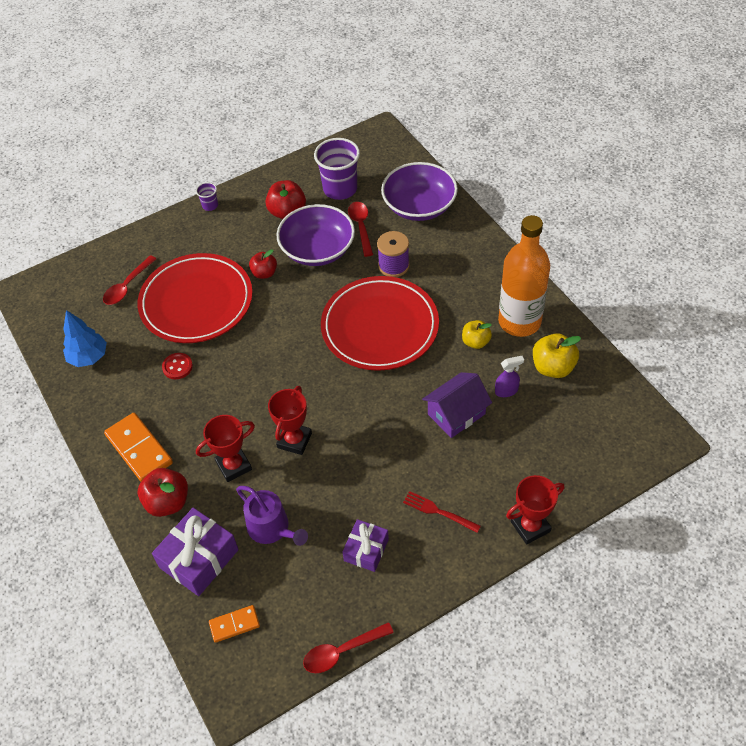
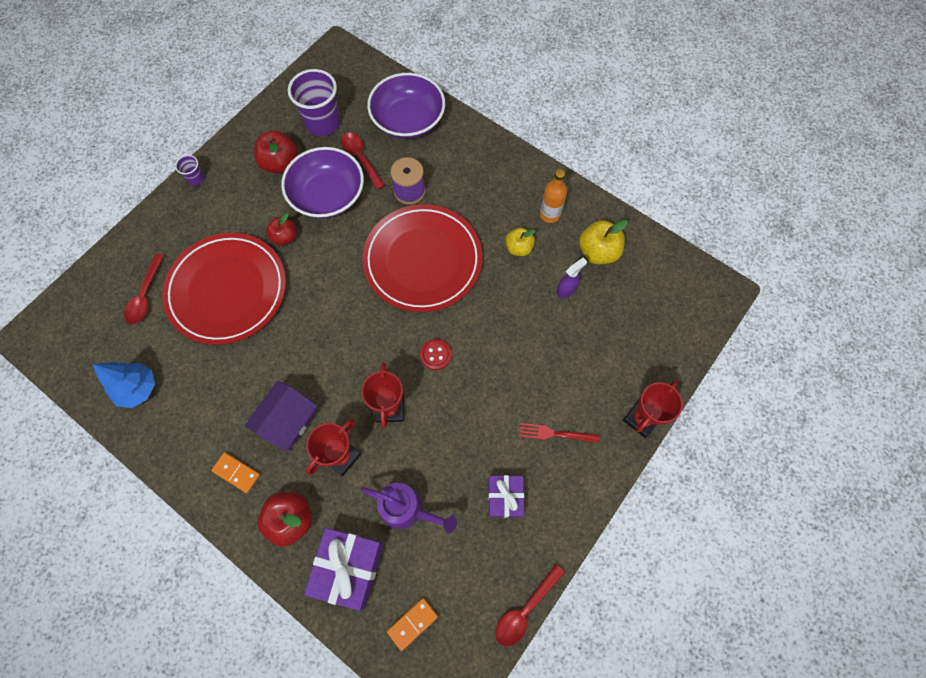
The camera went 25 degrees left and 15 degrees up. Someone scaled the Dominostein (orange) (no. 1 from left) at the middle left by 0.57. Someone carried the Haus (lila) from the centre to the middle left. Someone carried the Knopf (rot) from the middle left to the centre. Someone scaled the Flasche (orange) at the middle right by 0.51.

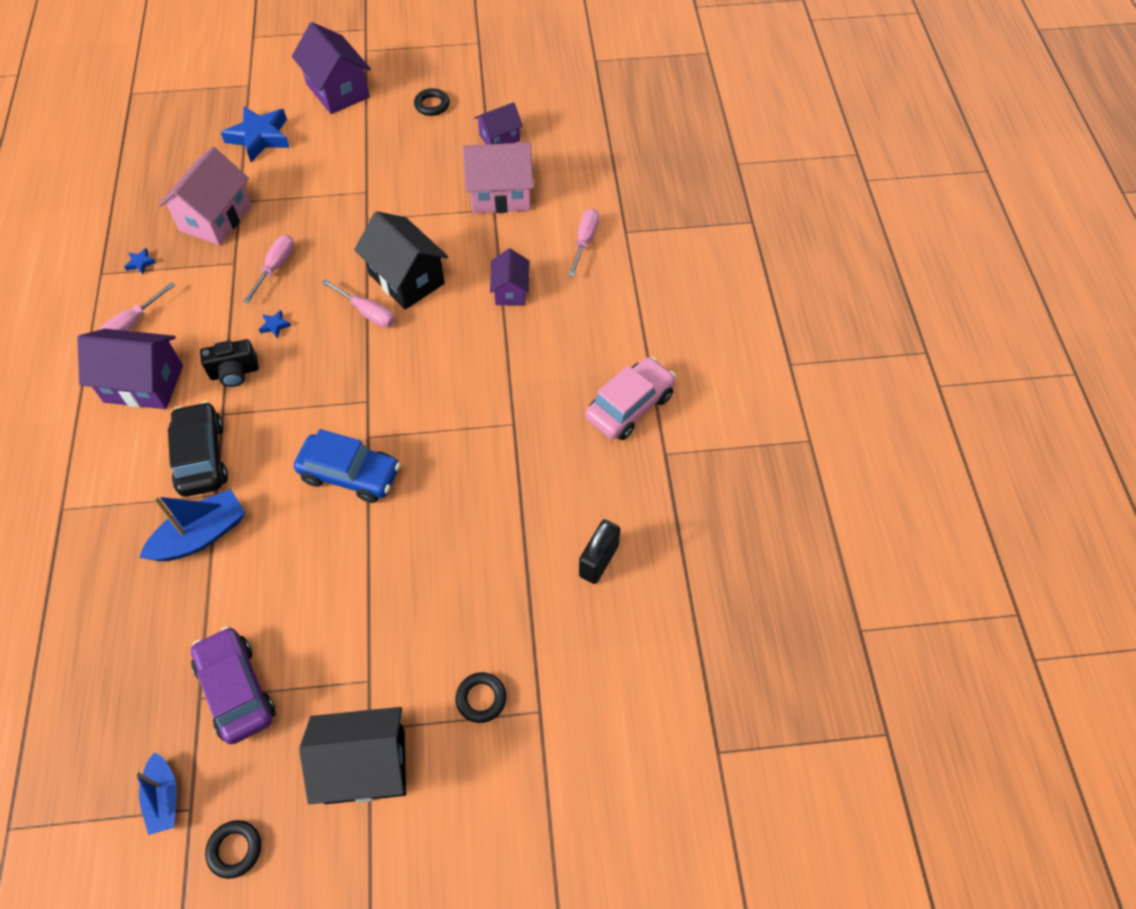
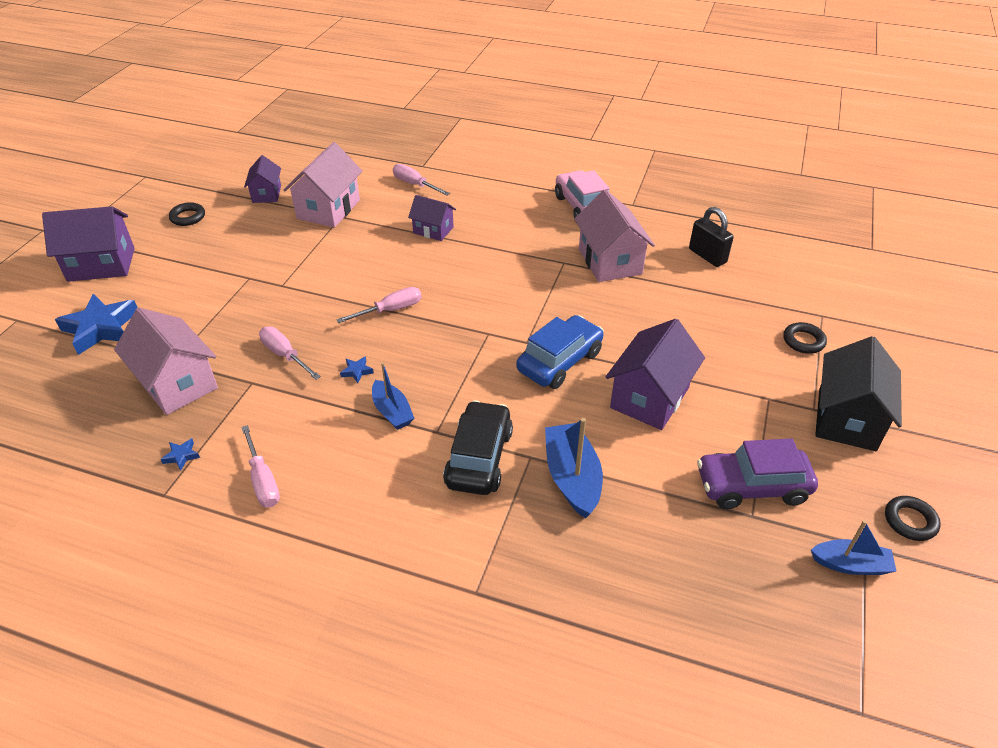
The camera went 65 degrees left and 15 degrees down. Someone swapped the Kamera (schwarz) at the middle left for the Boot (blau) (no. 1 from left) at the centre. Someone rotated the Auto (schwarz) at the middle left by 90 degrees clockwise. Someone put down the Haus (rosa) (no. 3 from left) at the top centre. Someone carried the Haus (lila) (no. 1 from left in the first image) from the middle left to the centre. Someone took away the Haus (schwarz) (no. 2 from left) at the top centre.

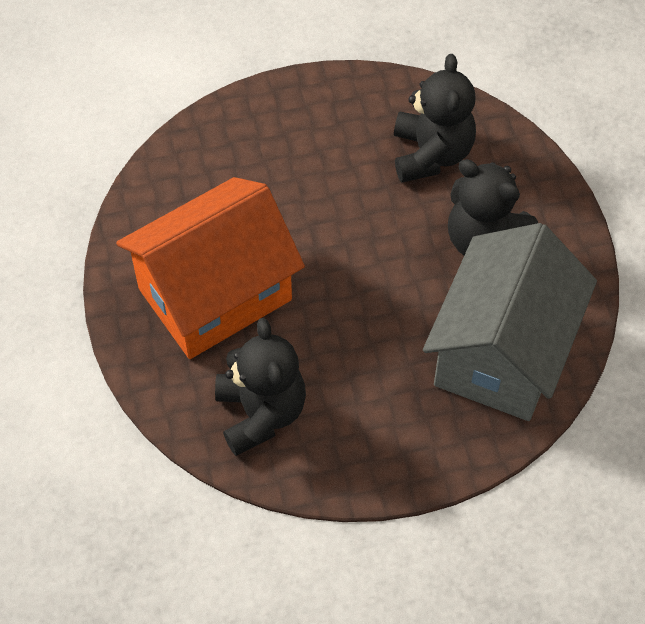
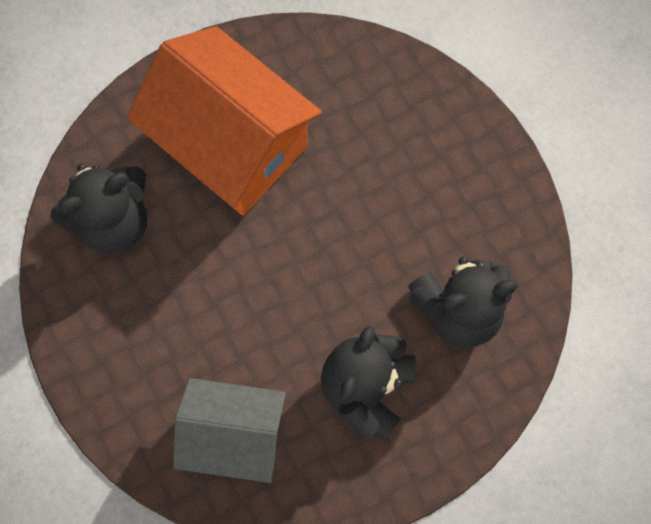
The camera went 75 degrees right and 15 degrees up. Someone scaled the Haus (grau) at the middle right by 0.65.

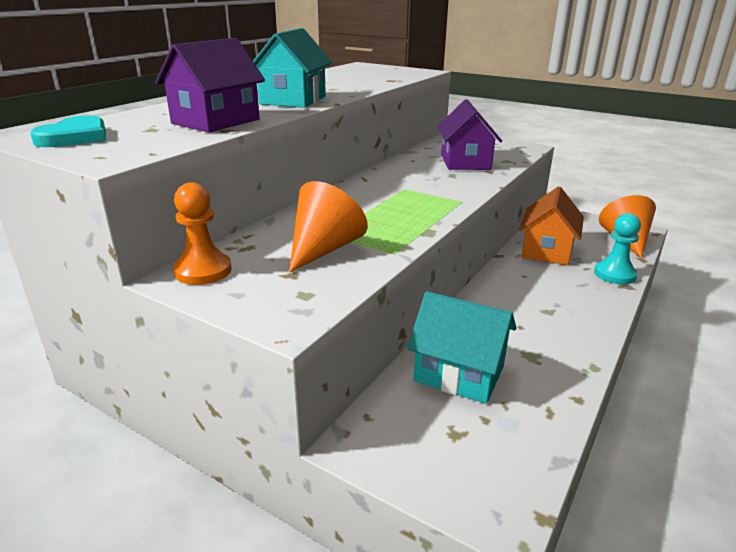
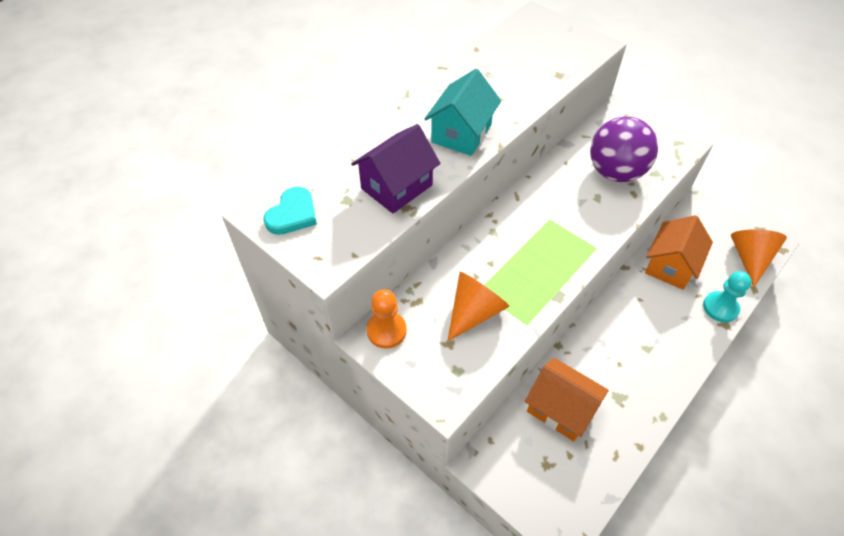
The camera went 10 degrees right and 25 degrees up. Someone repainted the Haus (türkis) (no. 2 from left) at the centre, which became the Haus (orange) (no. 1 from left) at the bottom right. Someone swapped the Haus (lila) (no. 2 from left) at the top centre for the Ball (lila) at the top right.

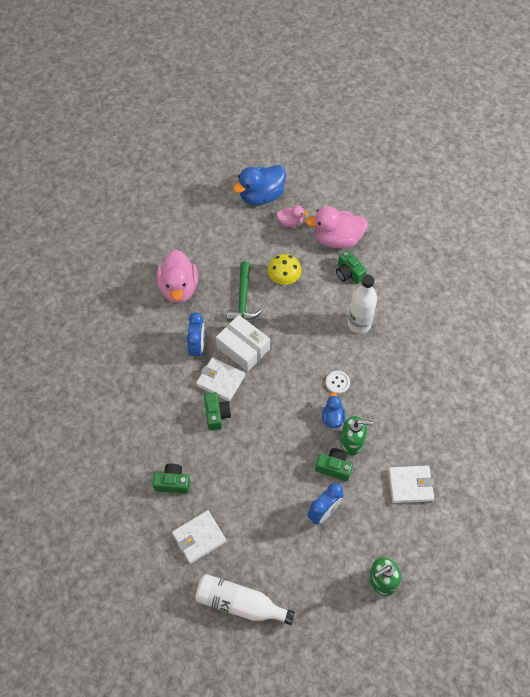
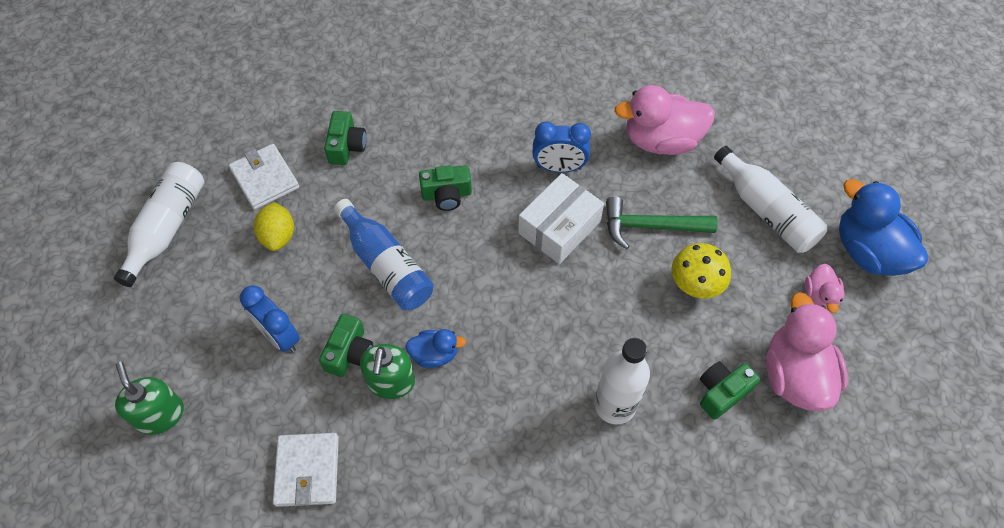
The camera went 90 degrees right and 0 degrees up. Someone put down the Zitrone (gelb) at the middle left. Someone put down the Flasche (blau) at the centre. Someone put down the Flasche (weiß) (no. 3 from left) at the middle right. Someone took away the Geldbörse (weiß) (no. 2 from left) at the centre. Someone took away the Knopf (weiß) at the centre.

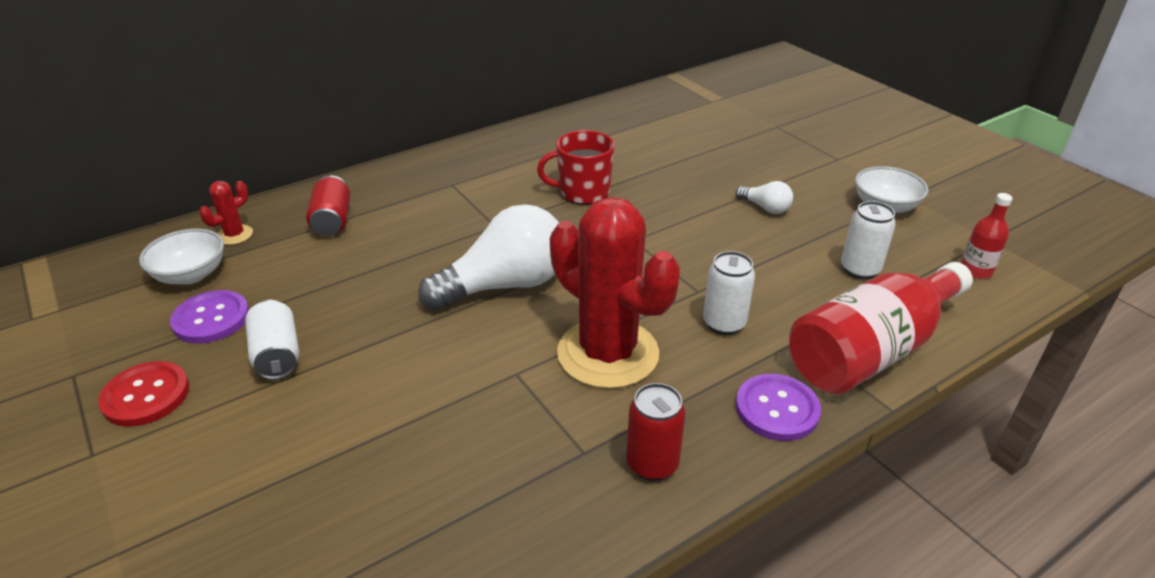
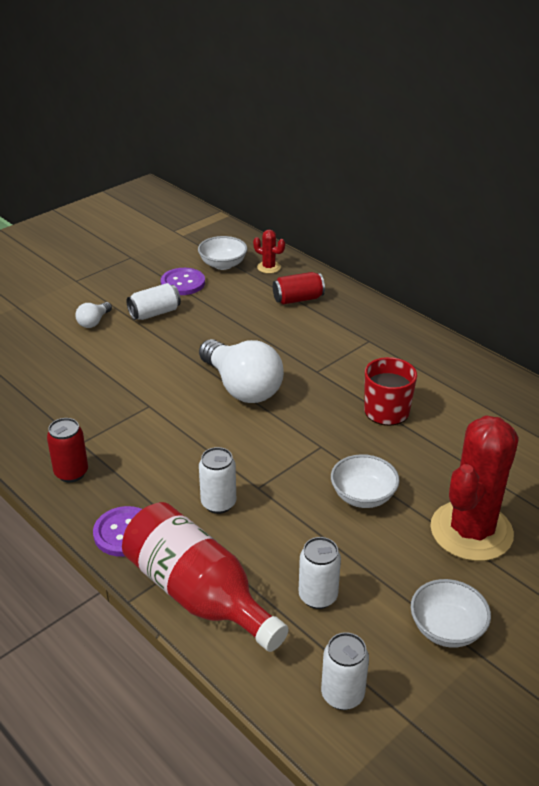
The camera went 80 degrees right and 0 degrees up. Someone carried the Glühbirne (weiß) (no. 2 from left in the first image) from the centre to the middle left. Someone swapped the Flasche (rot) (no. 2 from left) at the middle right for the Dose (weiß) (no. 4 from left) at the bottom centre. Someone put down the Schüssel (weiß) (no. 2 from left) at the middle right. Someone carried the Kaktus (rot) (no. 2 from left) from the centre to the middle right. Someone took away the Knopf (rot) at the bottom left.

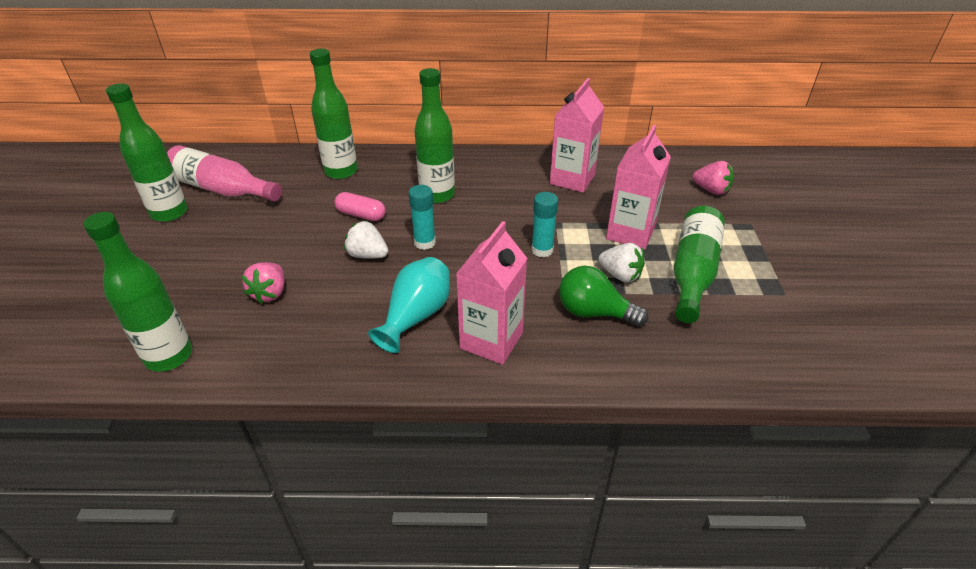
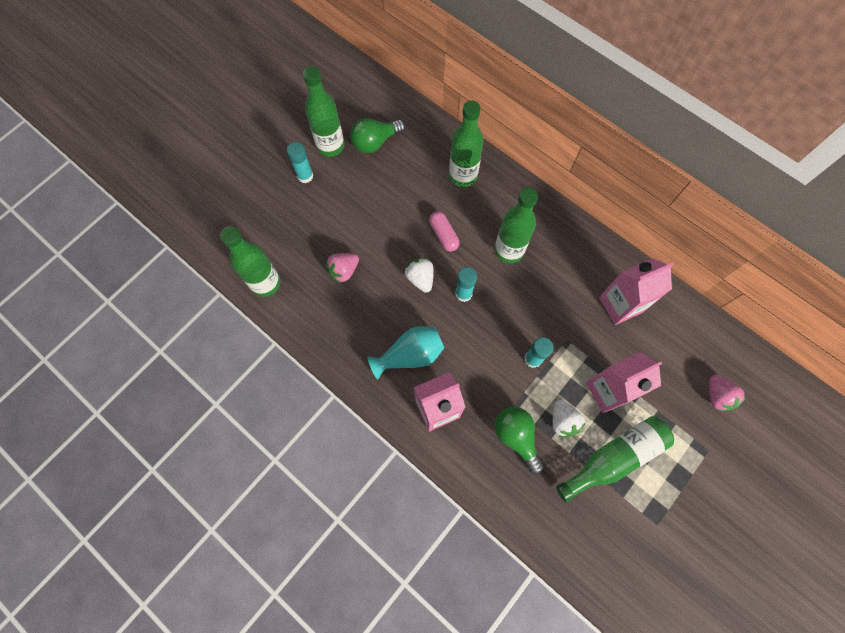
The camera went 40 degrees right and 30 degrees up. Someone put down the Klebestift (türkis) (no. 1 from left) at the top centre. Someone swapped the Flasche (rosa) at the top left for the Glühbirne (grün) (no. 1 from left) at the top centre.

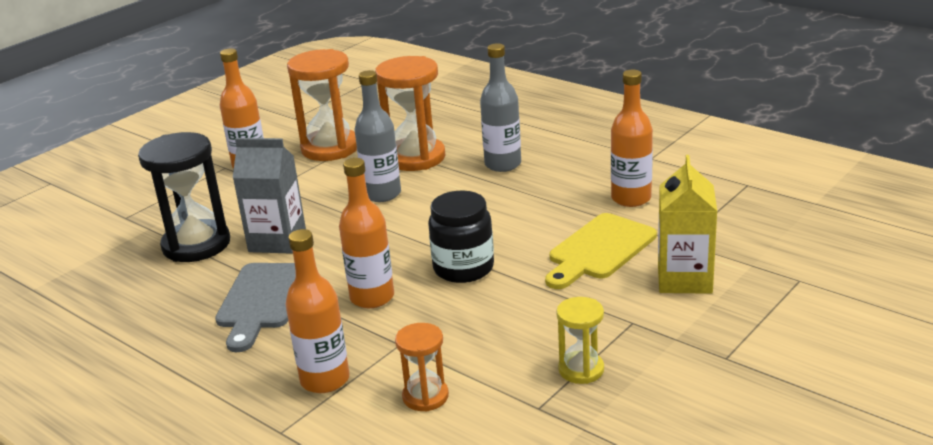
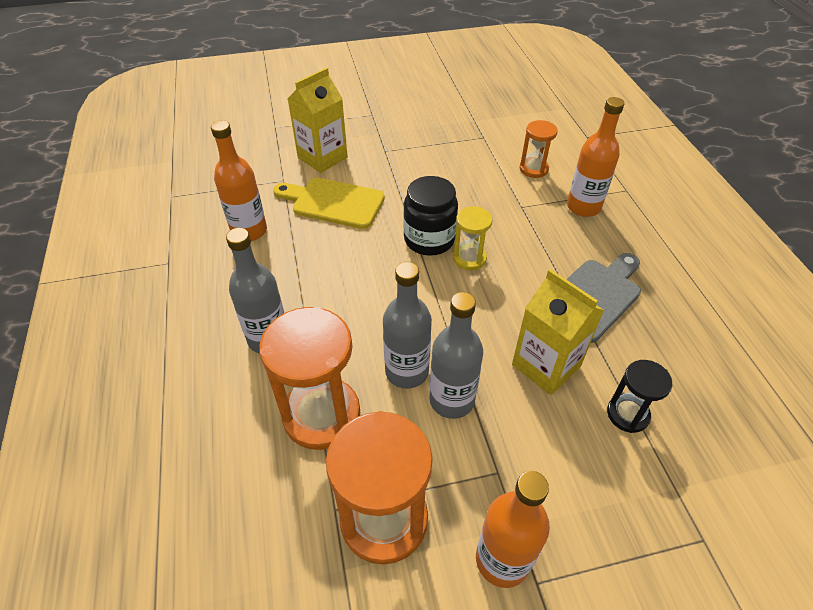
The camera went 145 degrees left and 20 degrees up. Someone rotated the Schneidebrett (gelb) at the centre by 150 degrees counterclockwise. Someone put down the Flasche (grau) (no. 3 from left) at the centre. Someone carried the Sanduhr (gelb) from the bottom centre to the centre. Someone repainted the Getränkekarton (grau) at the middle left, which became the Getränkekarton (gelb) (no. 2 from left) at the middle right. Someone scaled the Sanduhr (schwarz) at the middle left by 0.54. Someone took away the Flasche (orange) (no. 3 from left) at the centre.

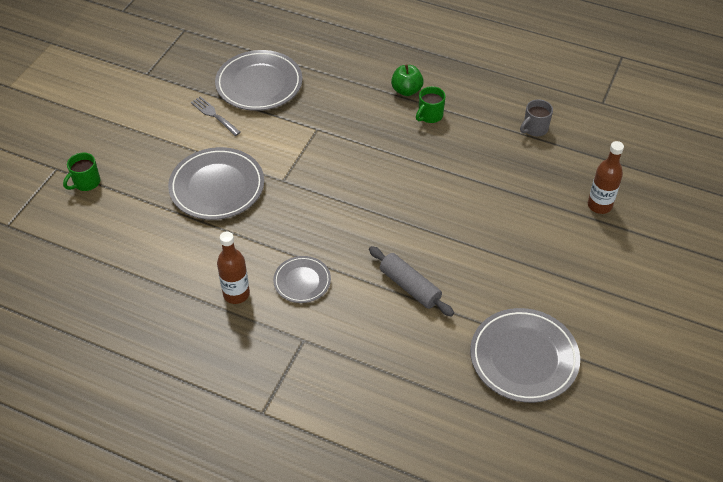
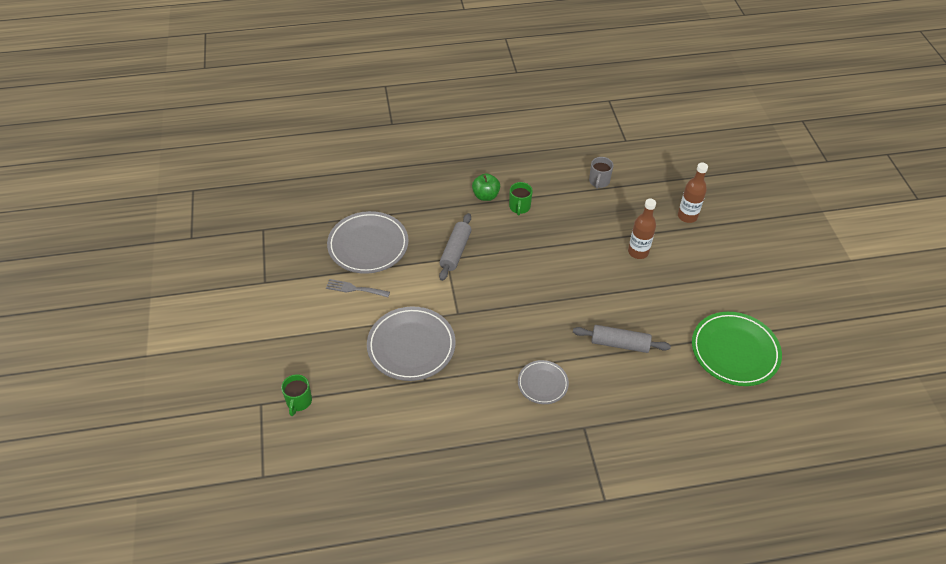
The camera went 35 degrees left and 0 degrees up. Someone put down the Nudelholz (grau) (no. 1 from left) at the centre. Someone carried the Flasche (braun) (no. 1 from left) from the middle left to the middle right. Someone repainted the Teller (grau) (no. 4 from left) at the bottom right, which became the Teller (grün) at the middle right.

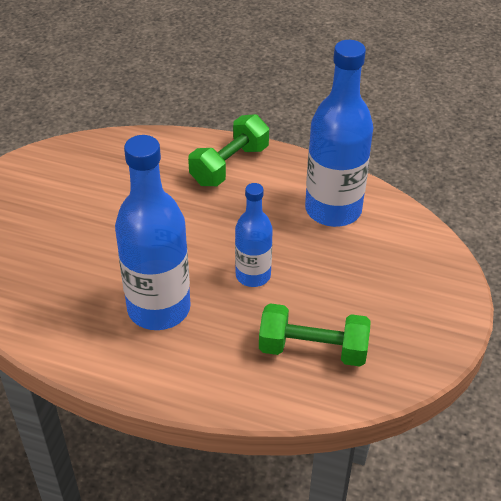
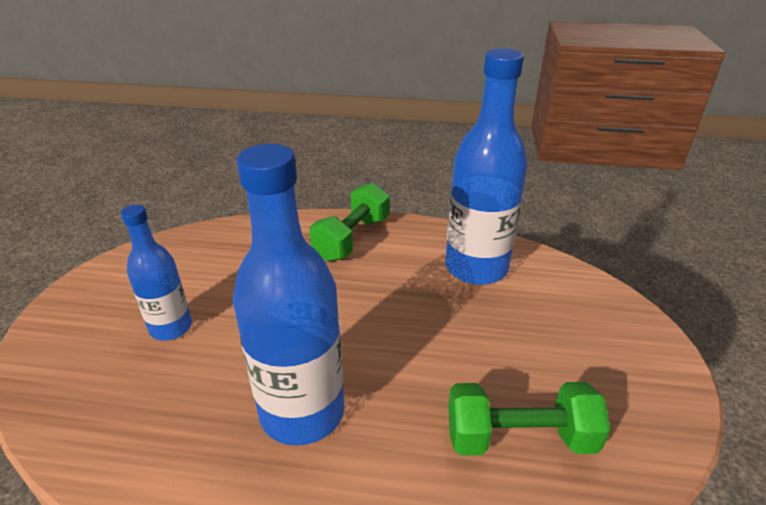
The camera went 10 degrees left and 10 degrees down. Someone carried the Flasche (blau) (no. 2 from left in the first image) from the centre to the middle left.

